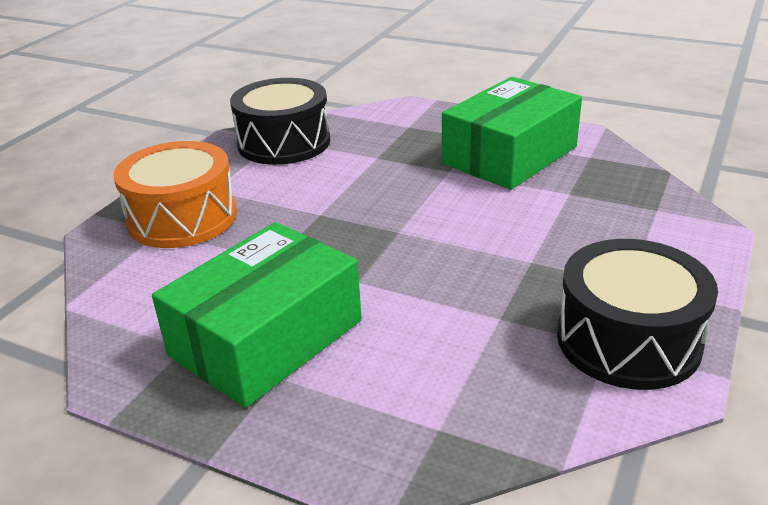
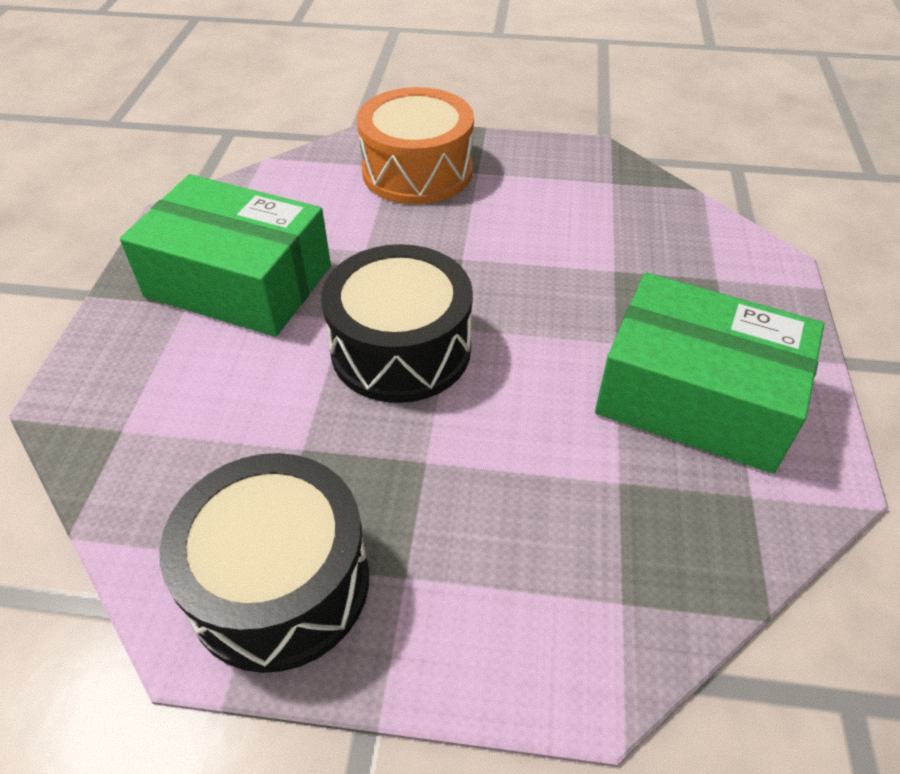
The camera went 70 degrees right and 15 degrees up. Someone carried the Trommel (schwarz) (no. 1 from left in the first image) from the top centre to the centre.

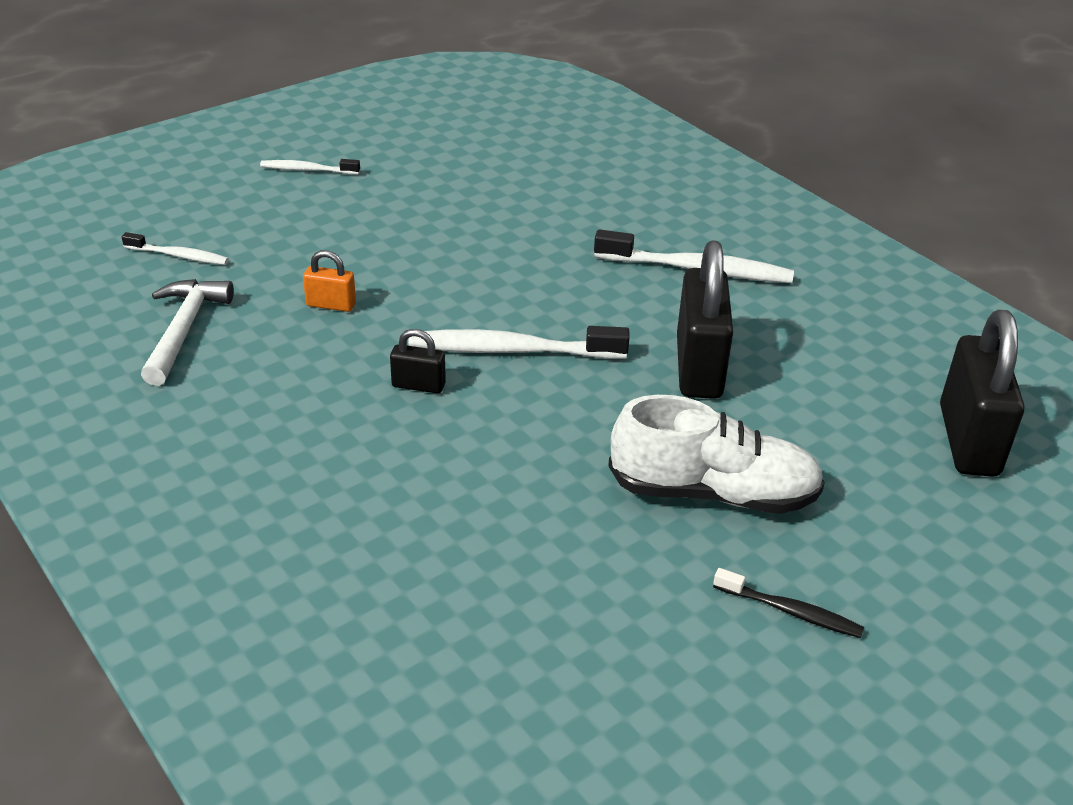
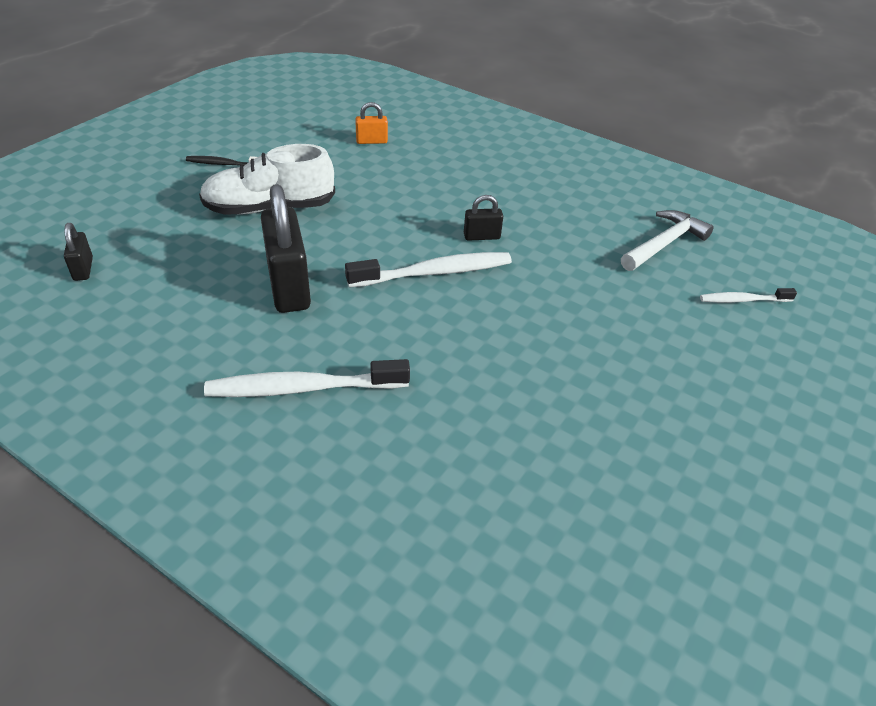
The camera went 160 degrees right and 5 degrees up. Someone scaled the Vorhängeschloss (schwarz) (no. 3 from left in the first image) at the middle right by 0.47. Someone carried the Vorhängeschloss (orange) from the middle left to the top centre. Someone rotated the Hammer (weiß) at the middle left by 120 degrees counterclockwise. Someone took away the Zahnbürste (weiß) (no. 2 from left) at the top left.

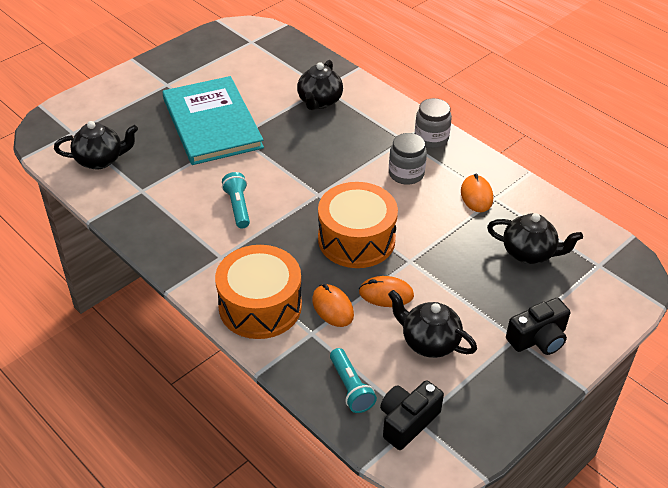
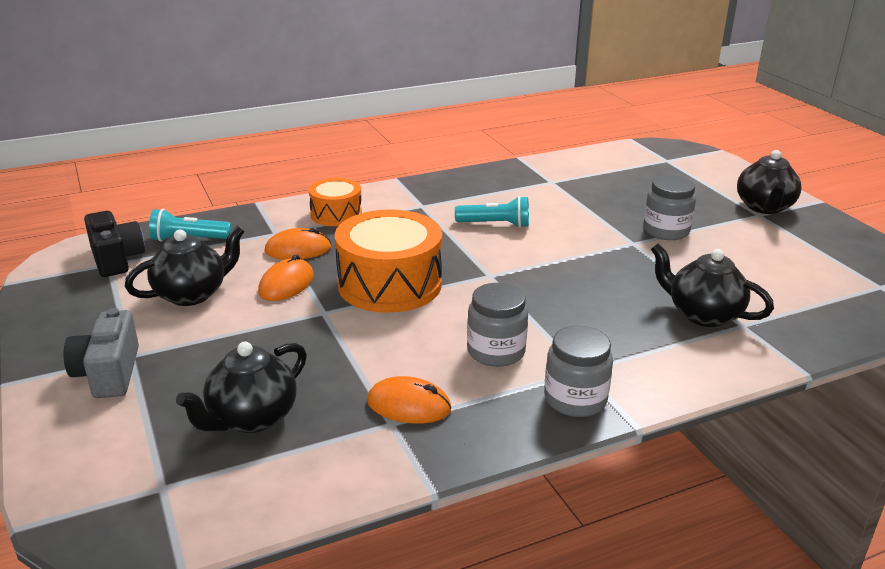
The camera went 110 degrees right and 15 degrees down. Someone repainted the Kamera (schwarz) (no. 2 from left) at the bottom right, which became the Kamera (grau) at the middle left. Someone scaled the Trommel (orange) (no. 1 from left) at the centre by 0.57. Someone swapped the Buch (türkis) at the top left for the Einmachglas (grau) (no. 3 from left) at the middle right. Someone carried the Teekanne (schwarz) (no. 1 from left in the first image) from the top left to the top right.

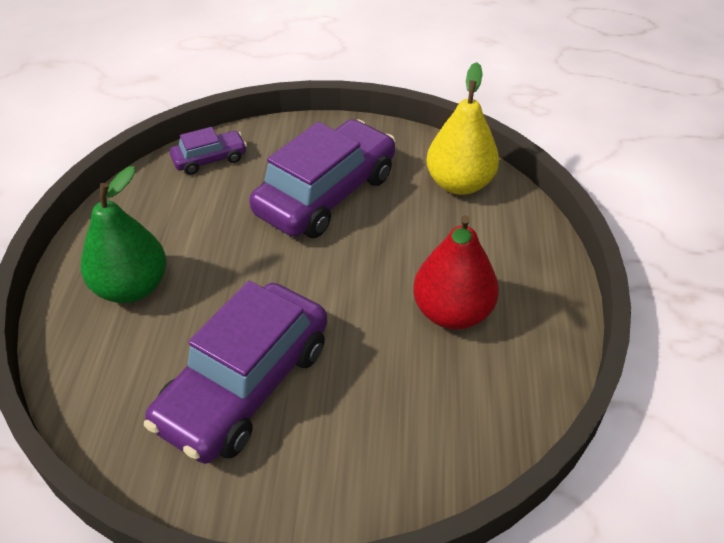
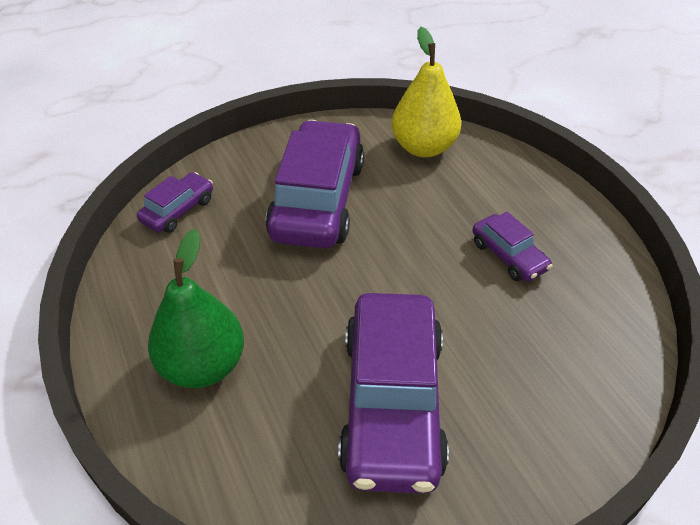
The camera went 30 degrees left and 0 degrees up. Someone swapped the Birne (rot) at the centre for the Auto (lila) (no. 4 from left) at the middle right.

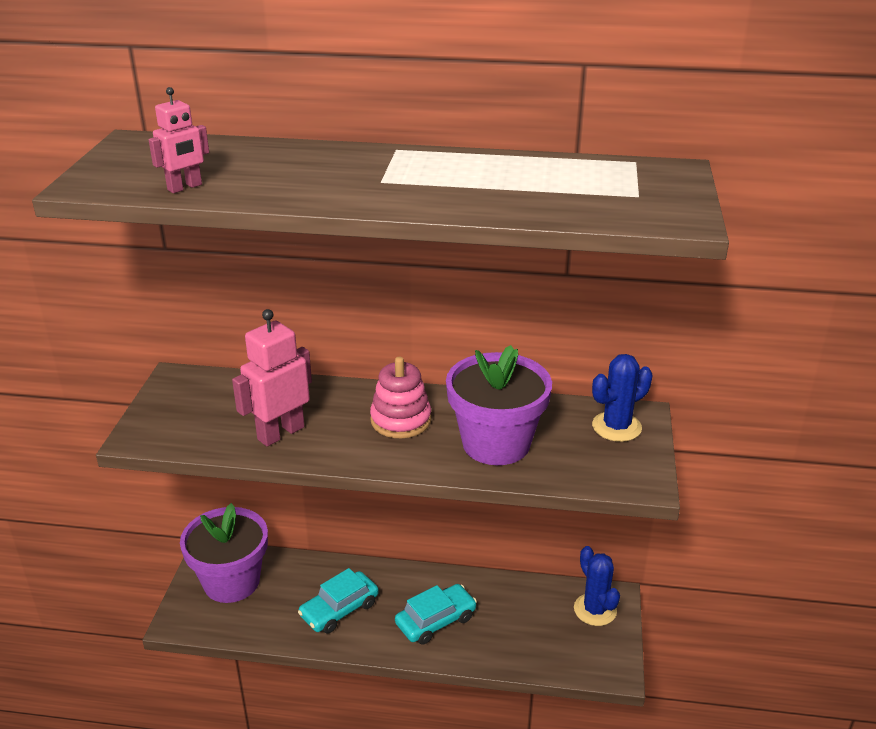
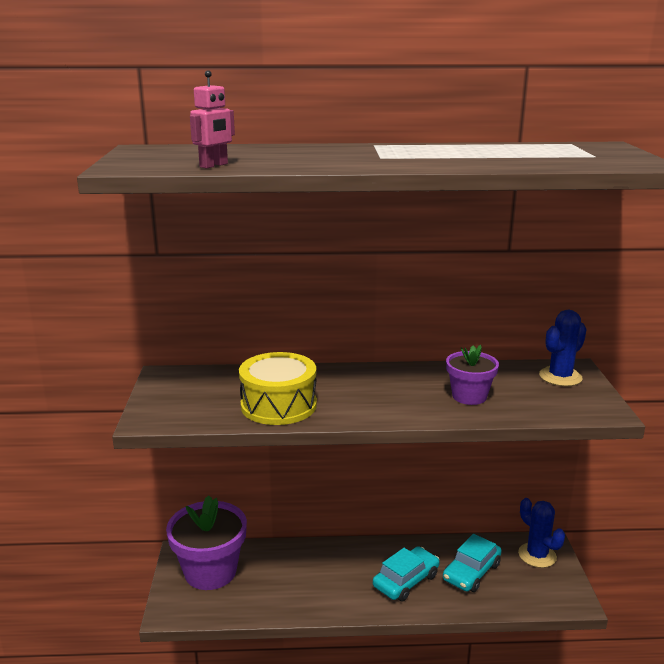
The camera went 10 degrees left and 10 degrees down. Someone swapped the Roboter (rosa) (no. 2 from left) at the middle left for the Trommel (gelb) at the centre. Someone carried the Auto (türkis) (no. 1 from left in the first image) from the bottom centre to the bottom right. Someone scaled the Blumentopf (lila) (no. 2 from left) at the centre by 0.58. Someone took away the Stapelspielzeug (rosa) at the centre.

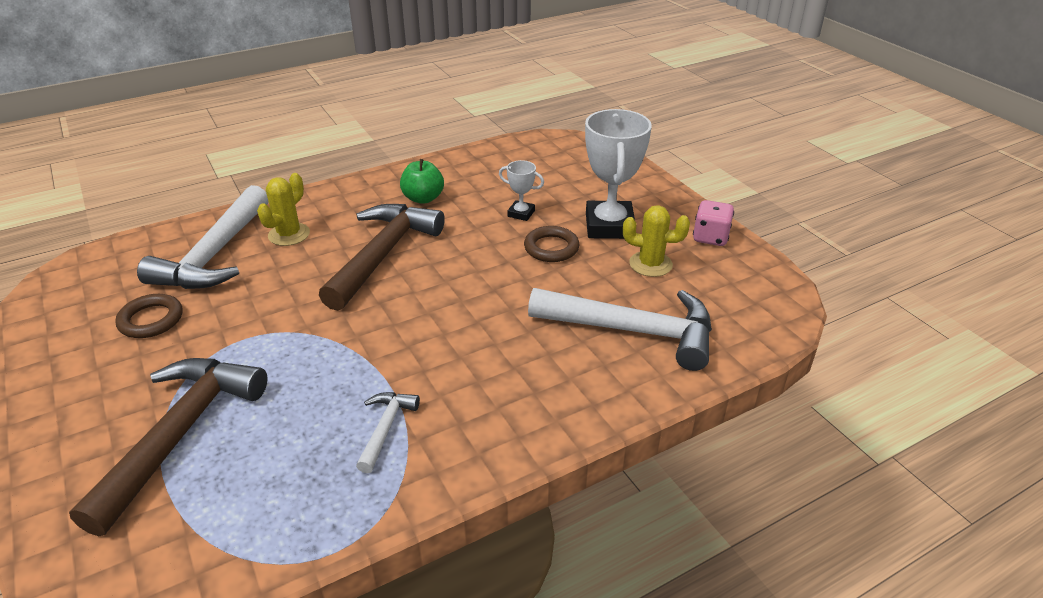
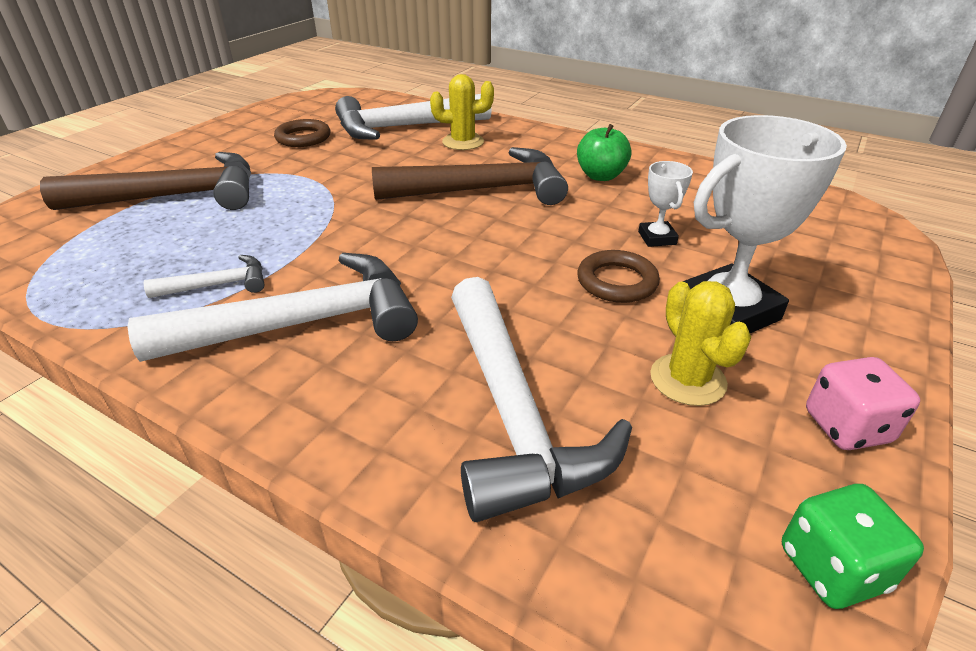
The camera went 60 degrees right and 0 degrees up. Someone put down the Hammer (weiß) (no. 2 from left) at the middle left. Someone put down the Spielwürfel (grün) at the bottom right.

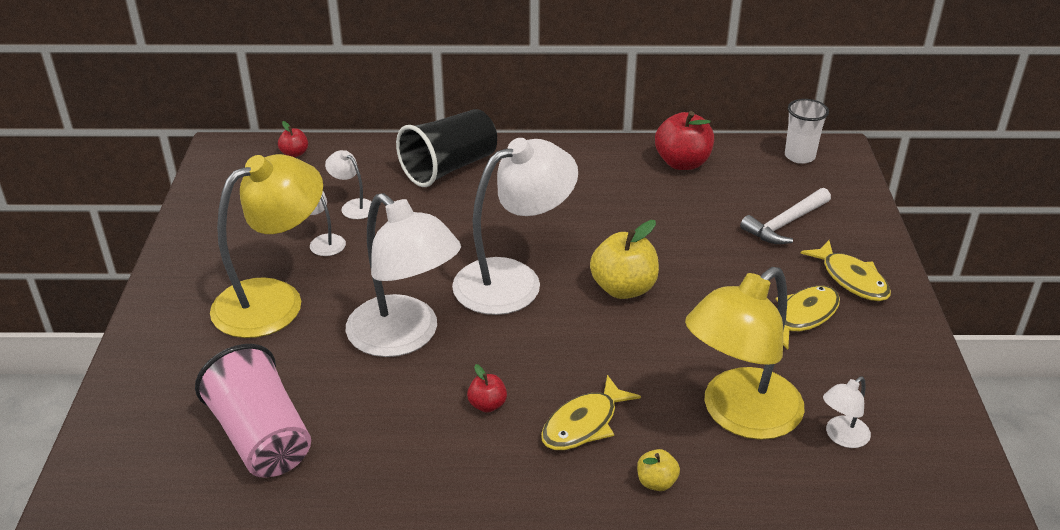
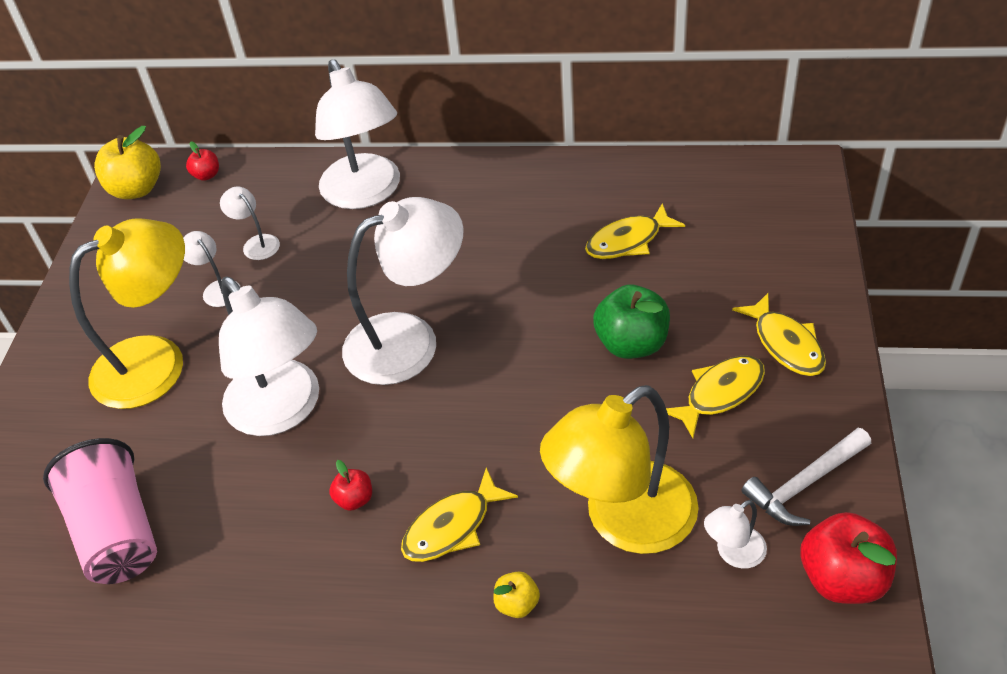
The camera went 10 degrees right and 10 degrees up. Someone carried the Apfel (gelb) (no. 1 from left) from the centre to the top left. Someone swapped the Becher (schwarz) at the top centre for the Lampe (weiß) (no. 4 from left) at the top centre. Someone put down the Fisch (gelb) (no. 2 from left) at the centre. Someone put down the Apfel (grün) at the centre. Someone carried the Hammer (weiß) from the middle right to the bottom right. Someone carried the Apfel (rot) (no. 3 from left) from the top centre to the bottom right. Someone took away the Becher (weiß) at the top right.

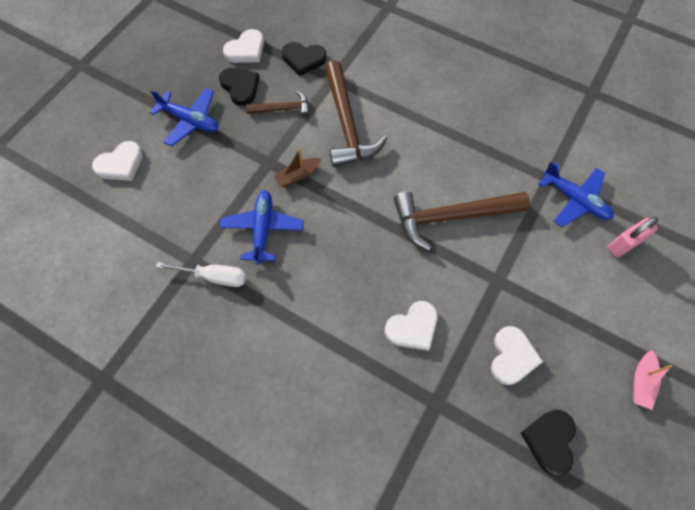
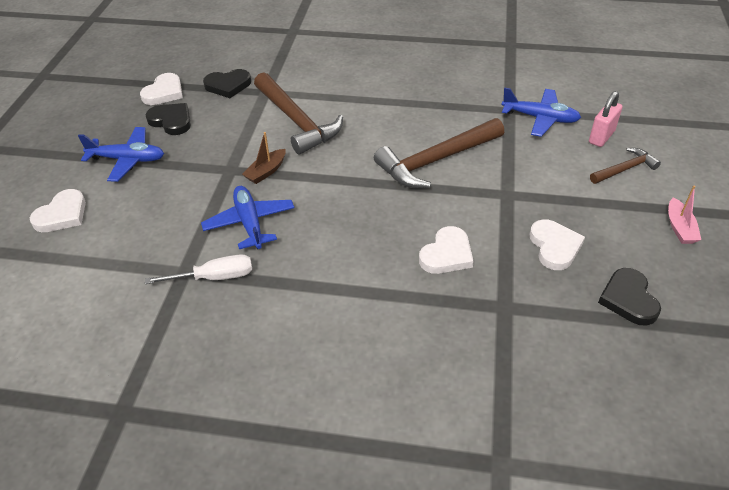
The camera went 20 degrees left and 20 degrees down. Someone carried the Hammer (braun) (no. 1 from left in the first image) from the top centre to the middle right.

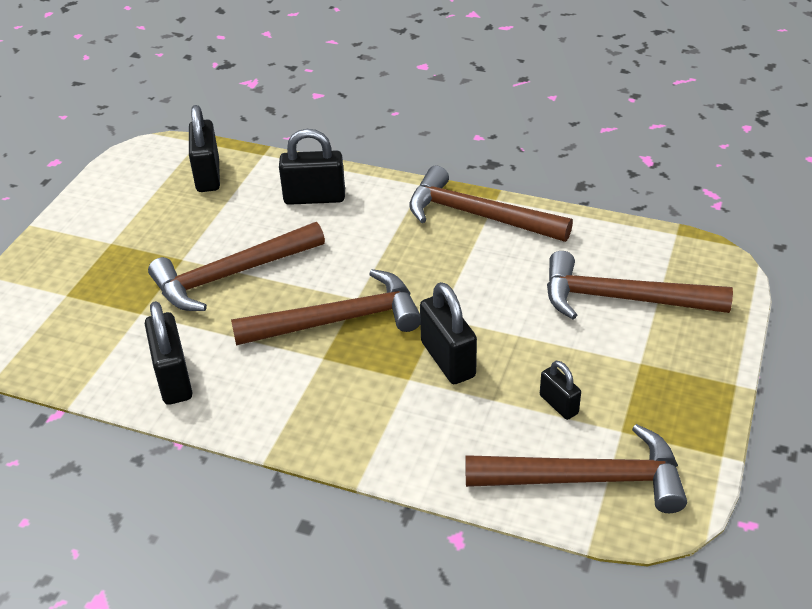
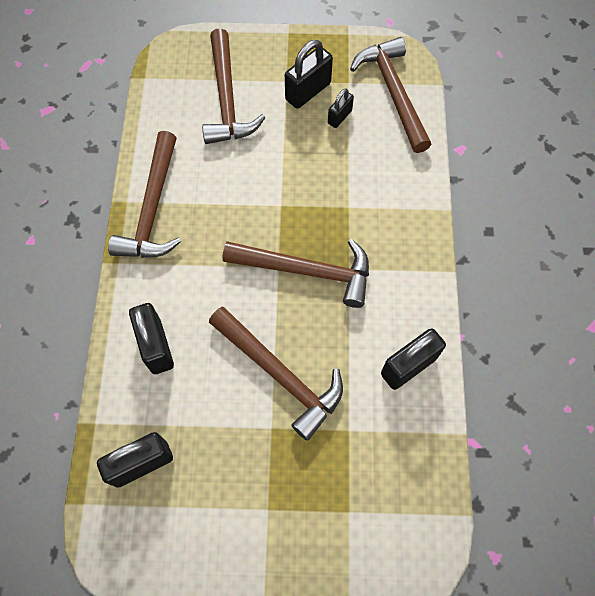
The camera went 110 degrees left and 25 degrees up. Someone rotated the Hammer (braun) (no. 2 from left in the first image) at the centre by 135 degrees clockwise. Someone carried the Vorhängeschloss (schwarz) (no. 4 from left in the first image) from the centre to the top centre.

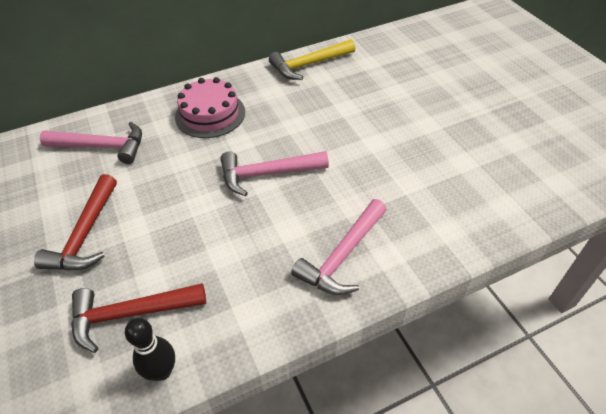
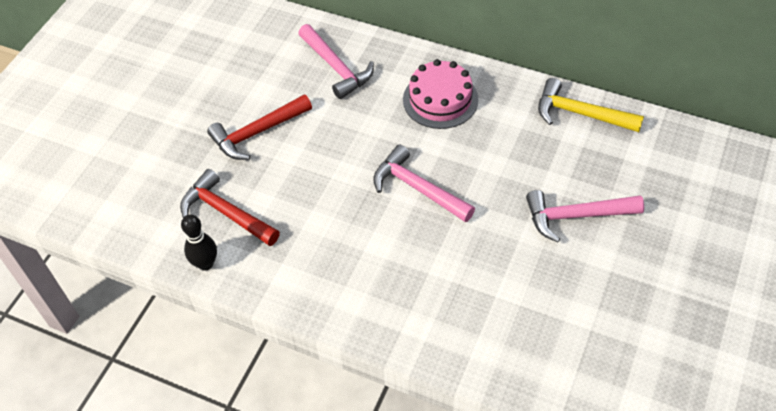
The camera went 50 degrees right and 5 degrees up. Someone carried the Hammer (rosa) (no. 3 from left) from the centre to the middle right.

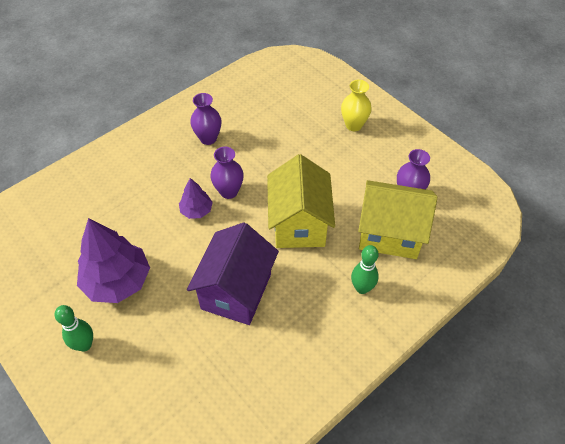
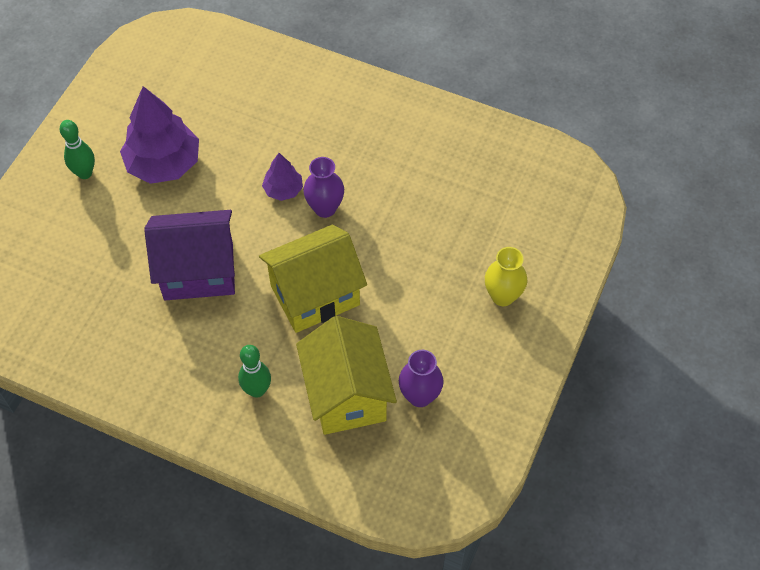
The camera went 65 degrees right and 5 degrees up. Someone took away the Vase (lila) (no. 1 from left) at the top centre.

